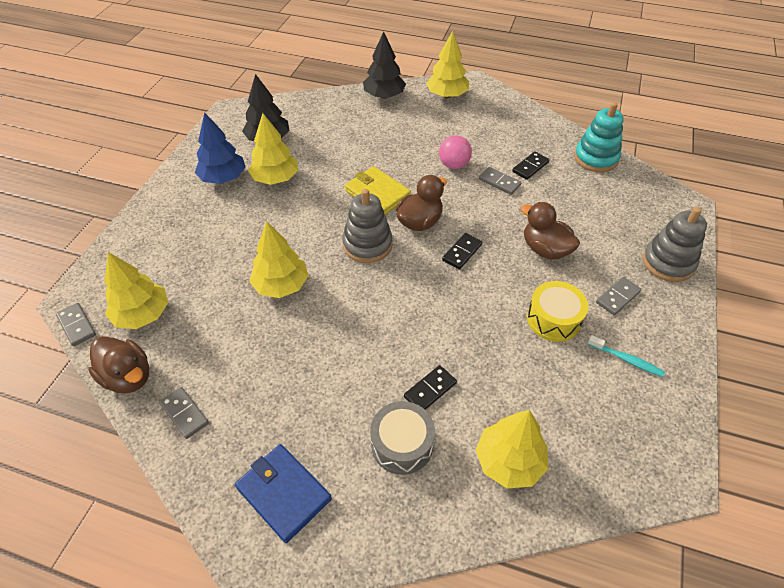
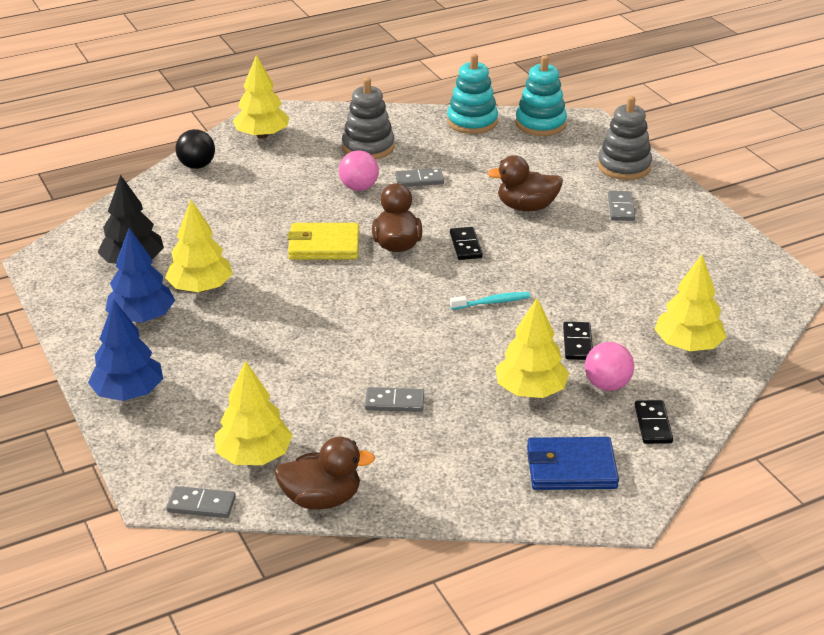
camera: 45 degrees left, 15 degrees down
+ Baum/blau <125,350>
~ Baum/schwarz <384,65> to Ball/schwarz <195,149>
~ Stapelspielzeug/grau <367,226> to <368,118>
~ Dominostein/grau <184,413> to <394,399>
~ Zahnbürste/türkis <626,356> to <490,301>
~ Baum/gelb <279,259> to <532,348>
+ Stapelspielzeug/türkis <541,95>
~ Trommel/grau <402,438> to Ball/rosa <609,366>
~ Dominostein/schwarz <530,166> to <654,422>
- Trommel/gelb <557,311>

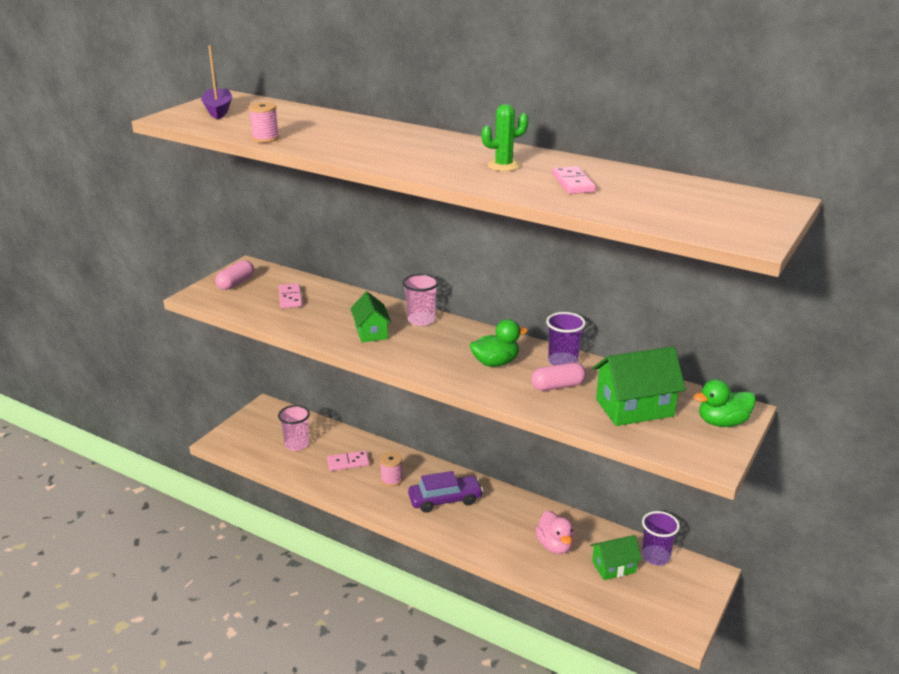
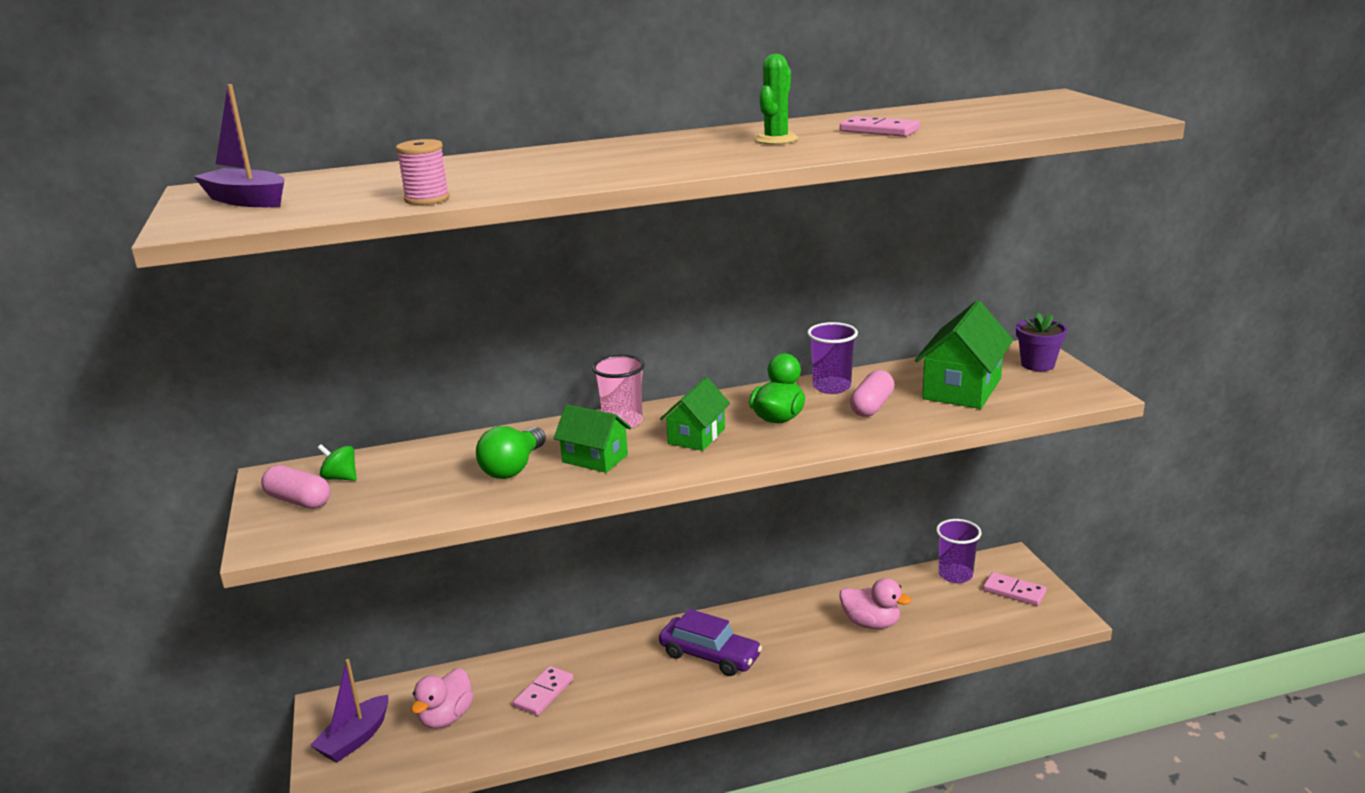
camera: 45 degrees left, 5 degrees down
~ Kapsel/rosa <234,275> = <295,487> 45 degrees counterclockwise
+ Boot/lila <349,710>
+ Kreisel/grün <337,462>
~ Becher/rosa <294,428> to Ente/rosa <442,698>
+ Glühbirne/grün <511,452>
~ Auto/lila <445,492> = <710,642> 90 degrees clockwise
~ Haus/grün <616,557> to <695,414>
~ Dominostein/rosa <290,295> to <1015,589>
~ Ente/grün <724,403> to Blumentopf/lila <1041,342>
- Garnrolle/rosa <391,469>

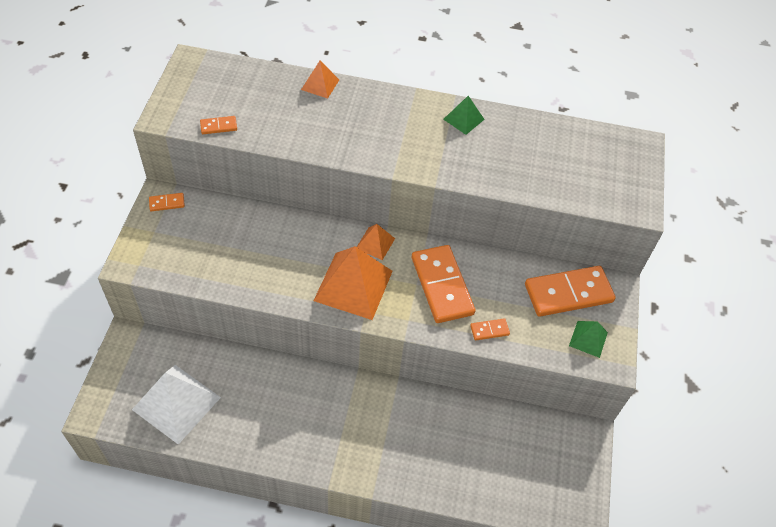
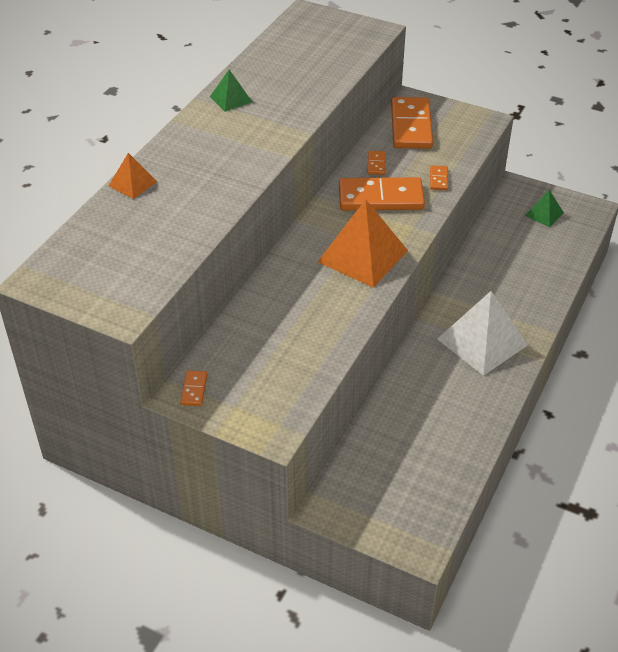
camera: 70 degrees left, 10 degrees down
~ Dominostein/orange <218,125> to <376,163>
~ Pyramide/weiß <176,405> to <482,333>
~ Pyramide/grün <588,339> to <544,208>
- Pyramide/orange <376,242>

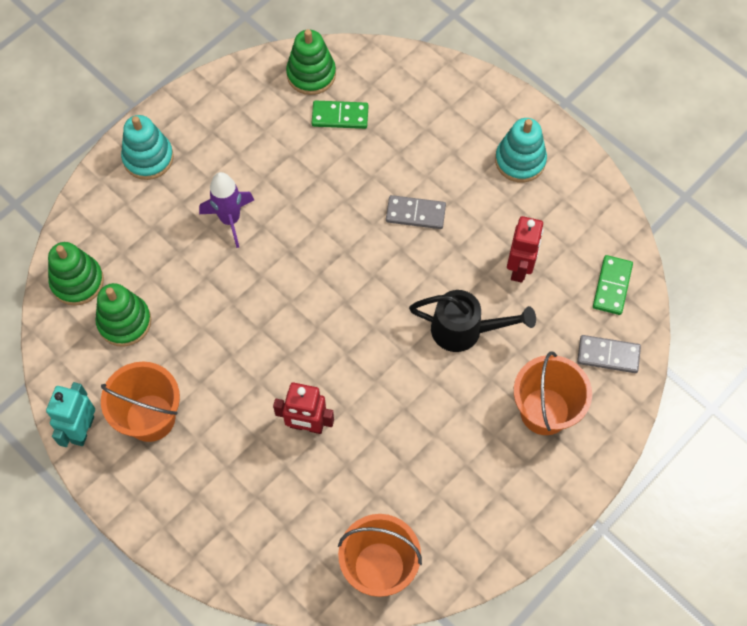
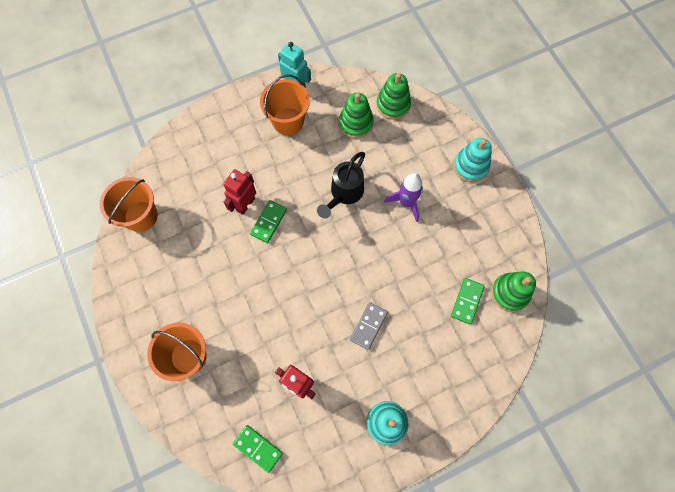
camera: 110 degrees right, 5 degrees up
+ Dominostein/grün <268,221>
~ Gießkanne/schwarz <472,321> to <341,185>
- Dominostein/grau <609,354>

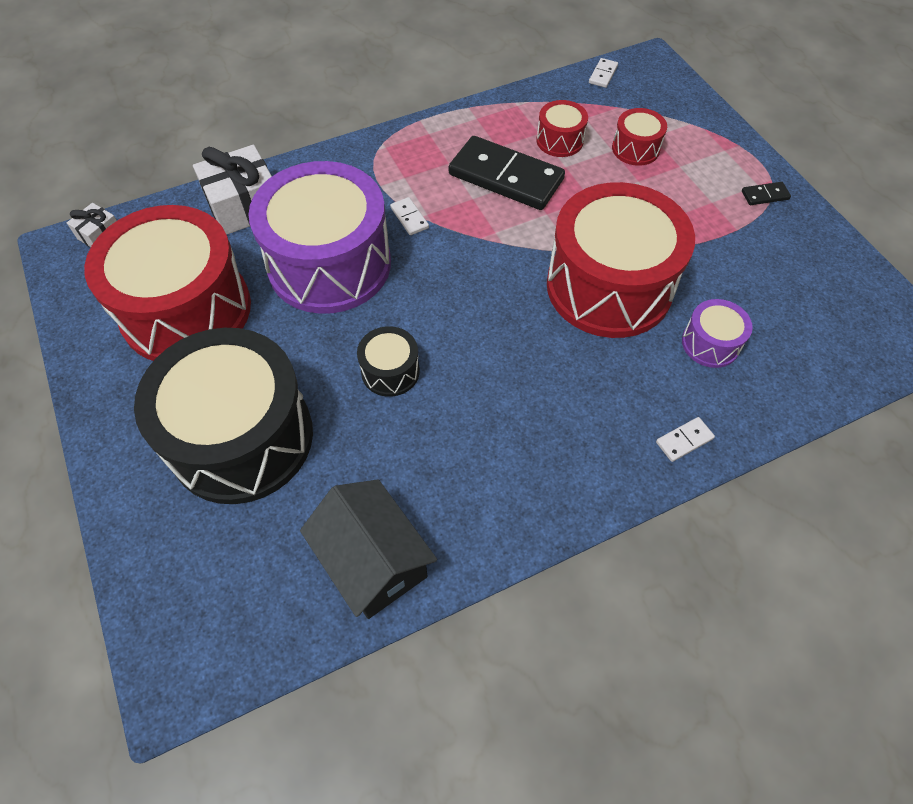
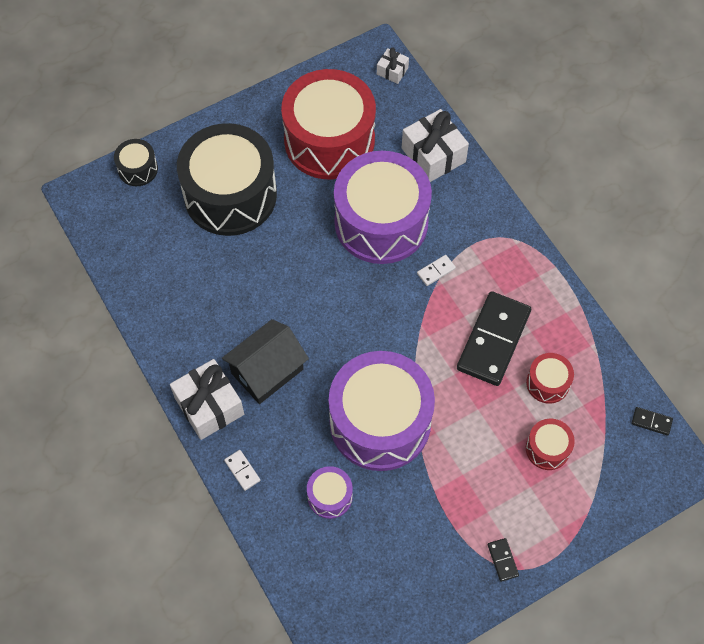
camera: 85 degrees right, 5 degrees up
~ Trommel/schwarz <388,361> to <136,162>
+ Geschenk/weiß <207,399>
~ Haus/schwarz <368,549> to <265,361>
~ Trommel/rot <621,260> to Trommel/lila <382,411>
~ Dominostein/weiß <603,73> to Dominostein/schwarz <652,421>

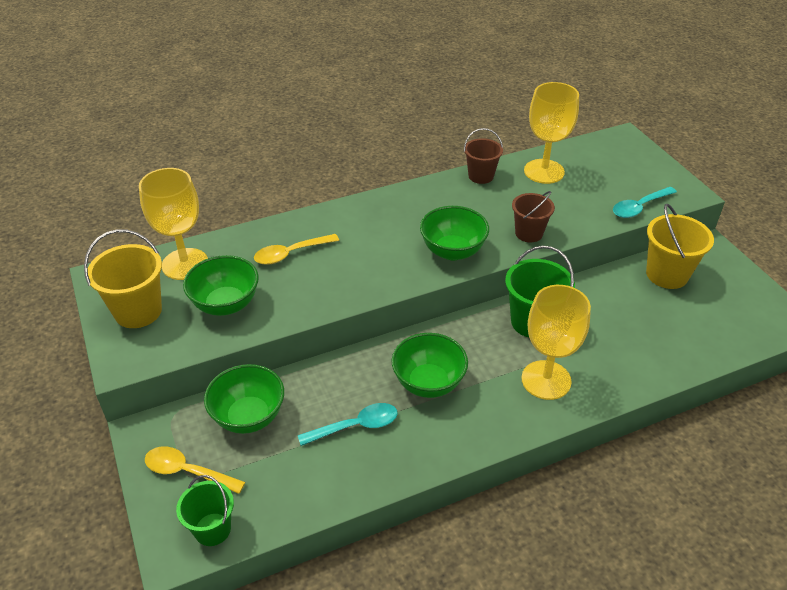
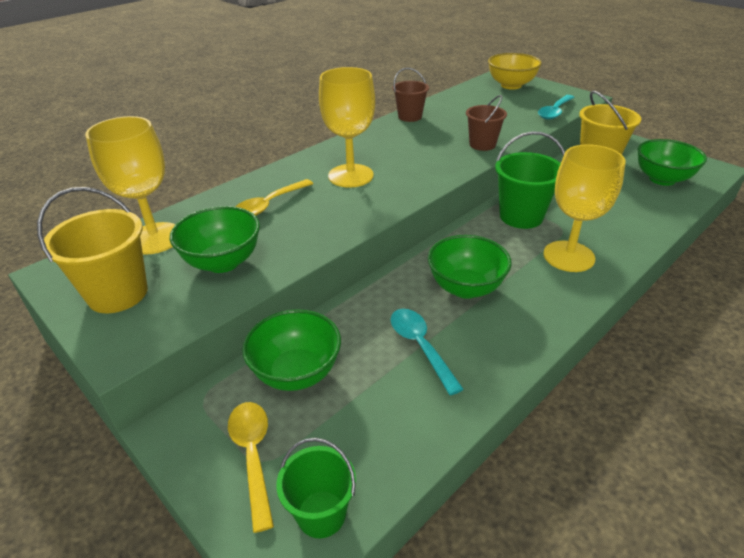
camera: 20 degrees left, 5 degrees down
~ Löffel/gelb <195,470> = <251,467> 75 degrees clockwise
~ Kelch/gelb <551,133> to <347,127>
~ Löffel/türkis <348,424> = <427,352> 75 degrees counterclockwise
+ Schüssel/gelb <515,71>
~ Schüssel/grün <454,233> to <672,162>

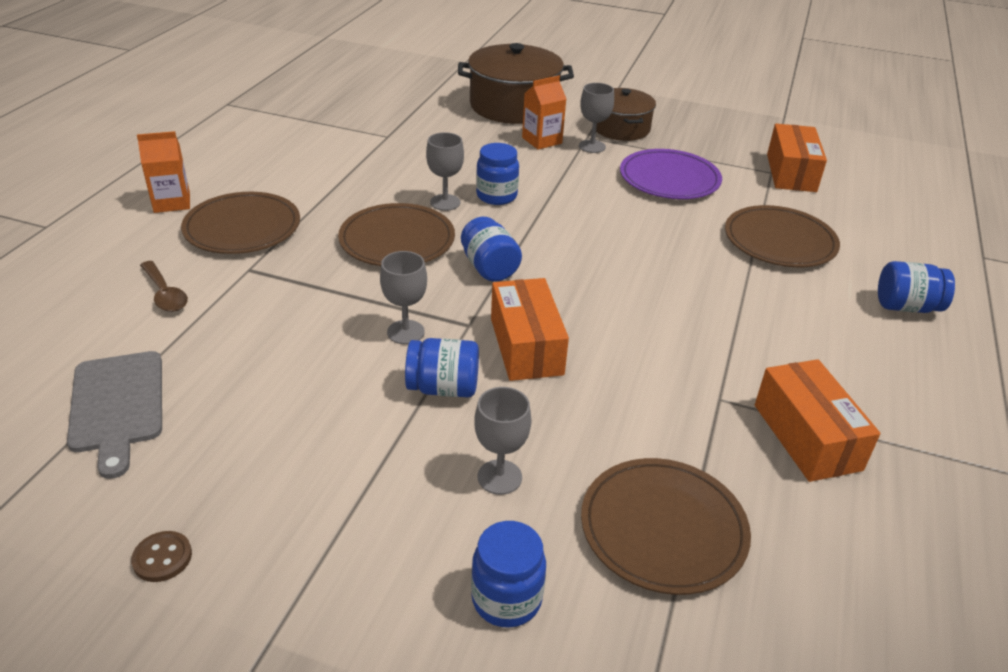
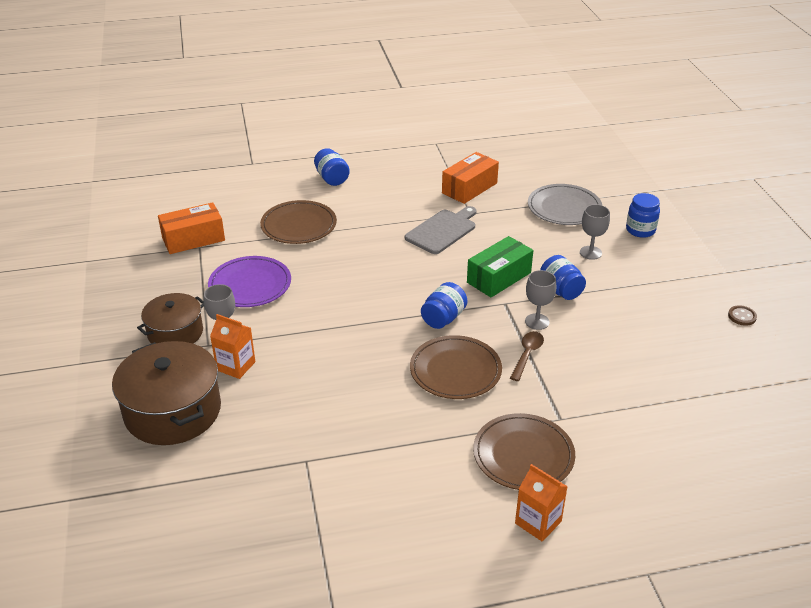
camera: 120 degrees left, 0 degrees up
~ Schneidebrett/grau <114,415> to <441,230>
~ Schachtel/orange <530,329> to Schachtel/grün <500,267>
~ Löffel/braun <164,286> to <527,356>
~ Teller/braun <666,526> to Teller/grau <565,204>
- Kelch/grau <445,171>
- Einmachglas/blau <497,174>

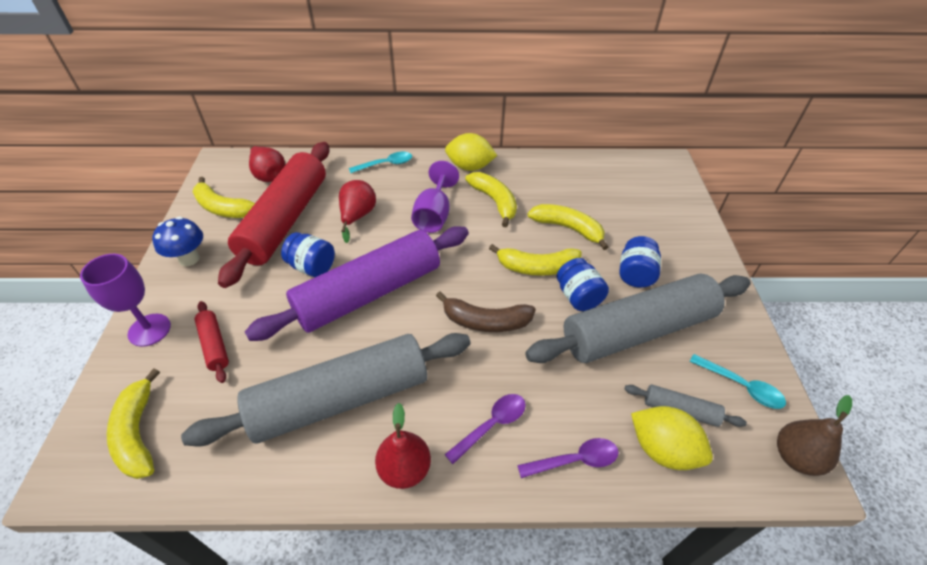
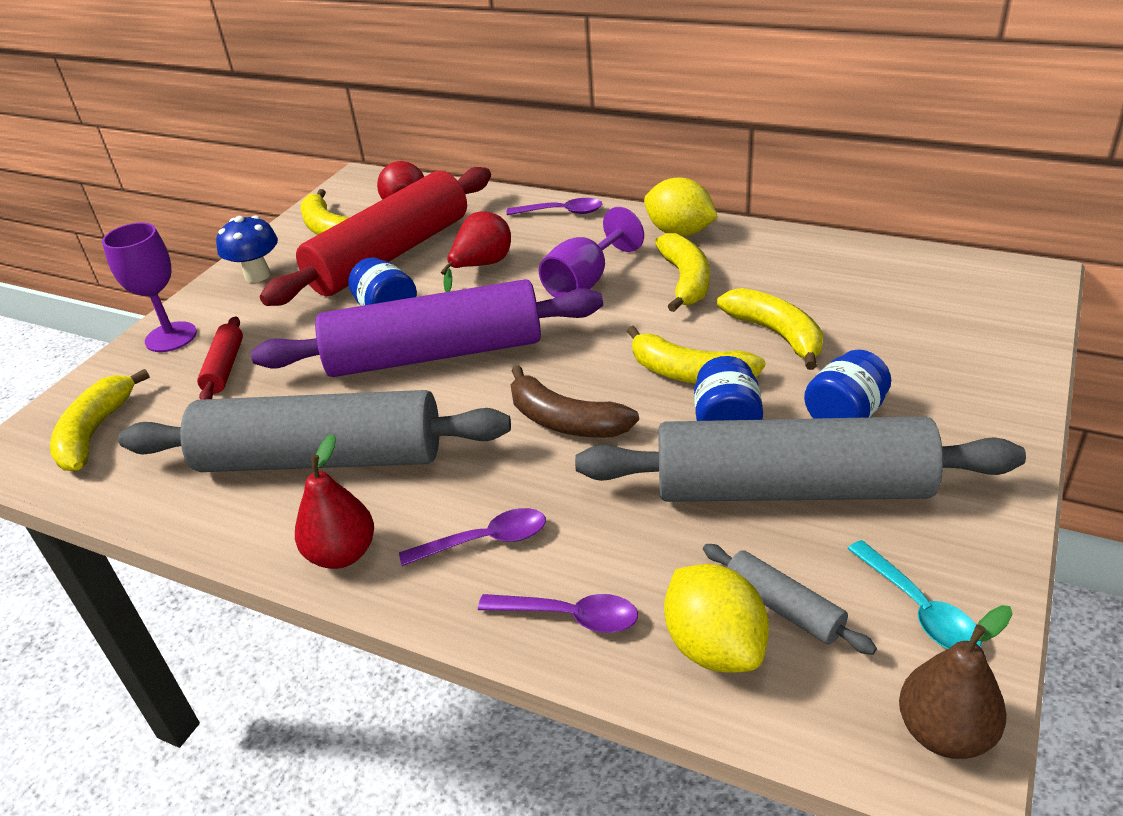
camera: 30 degrees right, 10 degrees down
~ Löffel/türkis <380,162> to Löffel/lila <554,206>

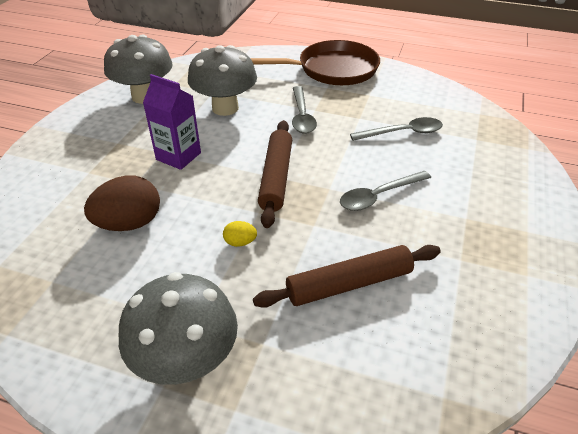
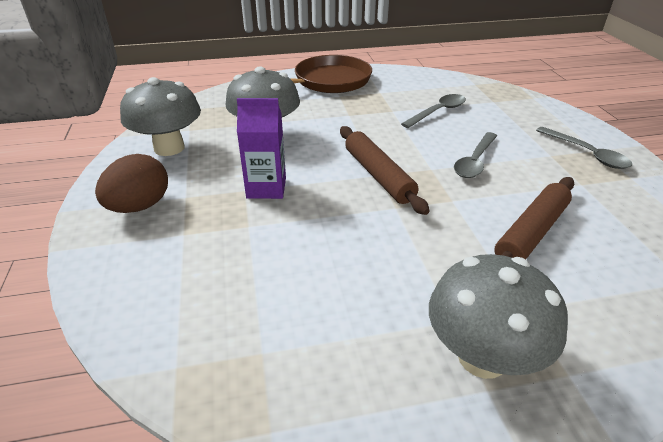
camera: 30 degrees left, 5 degrees down
~ Ei/braun <122,203> to <131,183>
~ Löffel/grau <304,110> to <584,148>
- Ei/gelb <240,234>

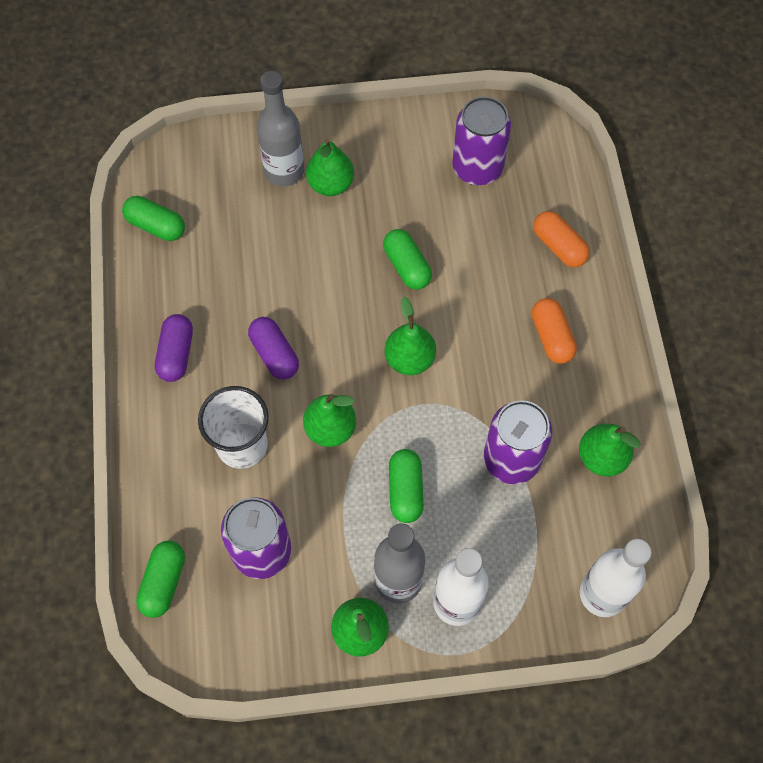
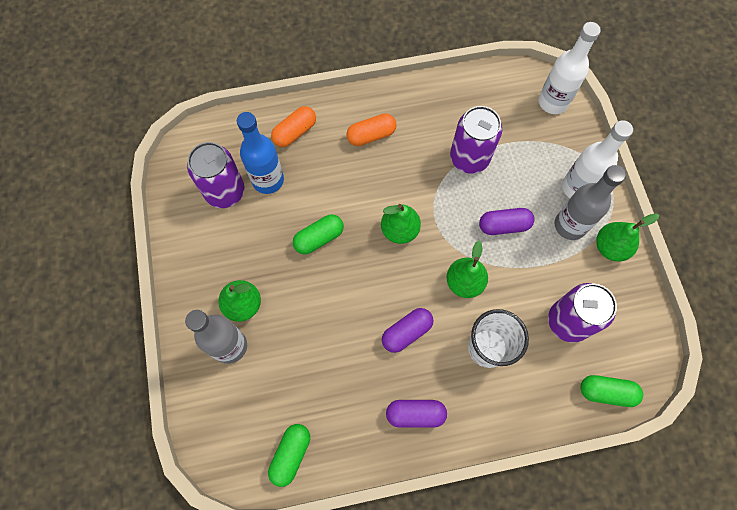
camera: 95 degrees left, 5 degrees up
+ Flasche/blau <260,153>
~ Kapsel/grün <406,486> to Kapsel/lila <506,221>
- Birne/grün <610,449>

